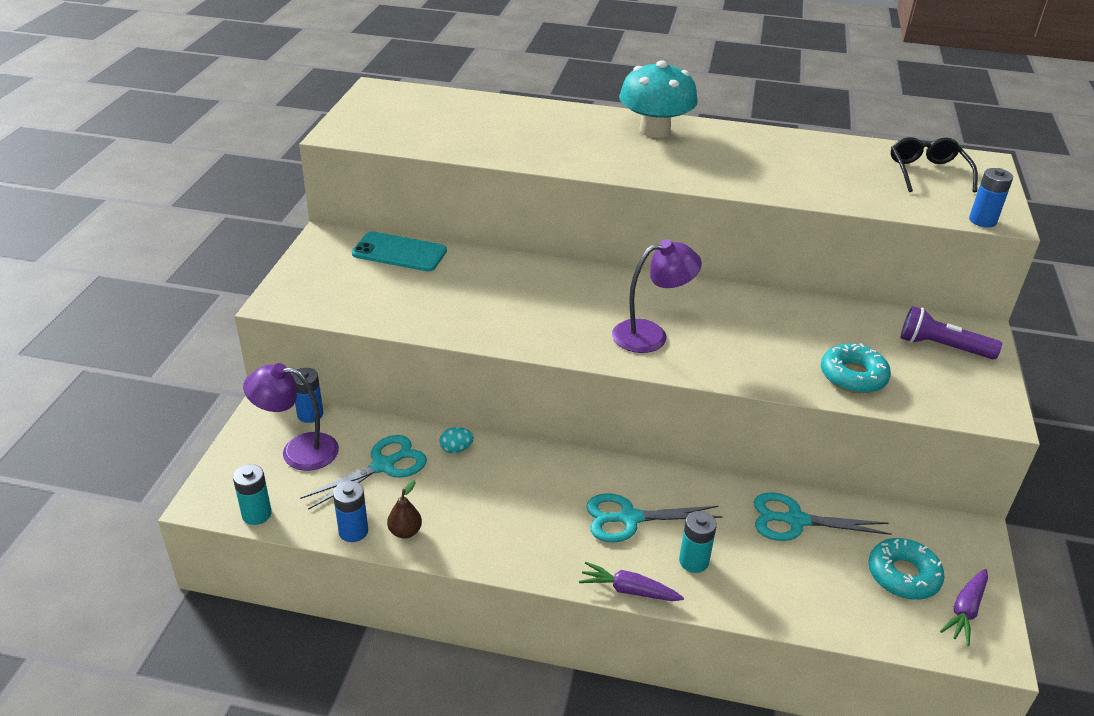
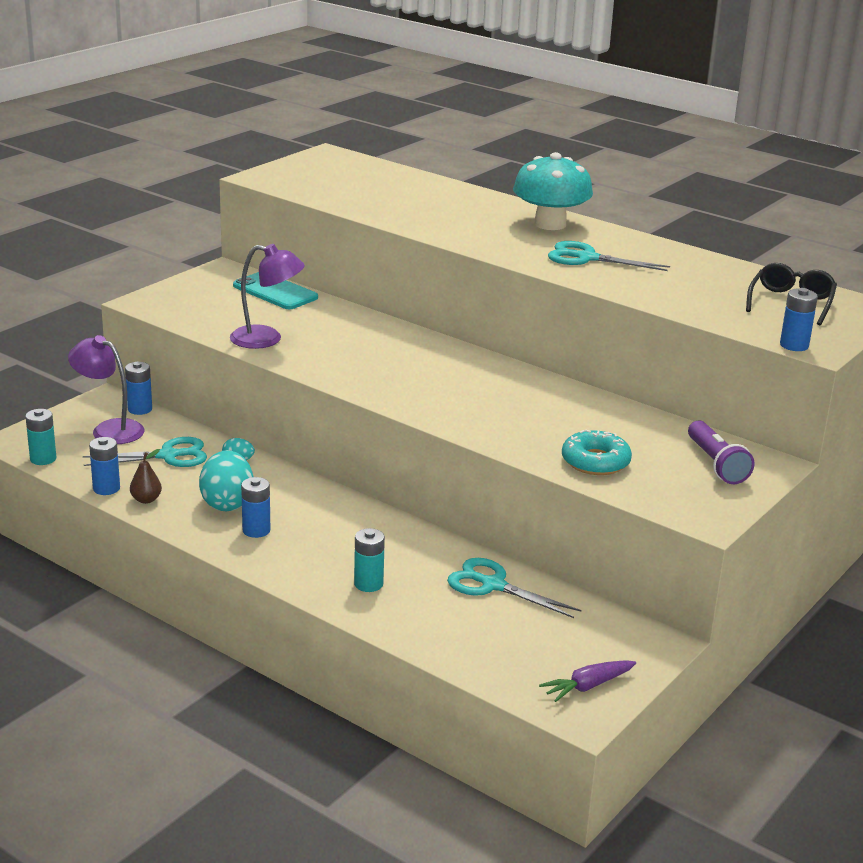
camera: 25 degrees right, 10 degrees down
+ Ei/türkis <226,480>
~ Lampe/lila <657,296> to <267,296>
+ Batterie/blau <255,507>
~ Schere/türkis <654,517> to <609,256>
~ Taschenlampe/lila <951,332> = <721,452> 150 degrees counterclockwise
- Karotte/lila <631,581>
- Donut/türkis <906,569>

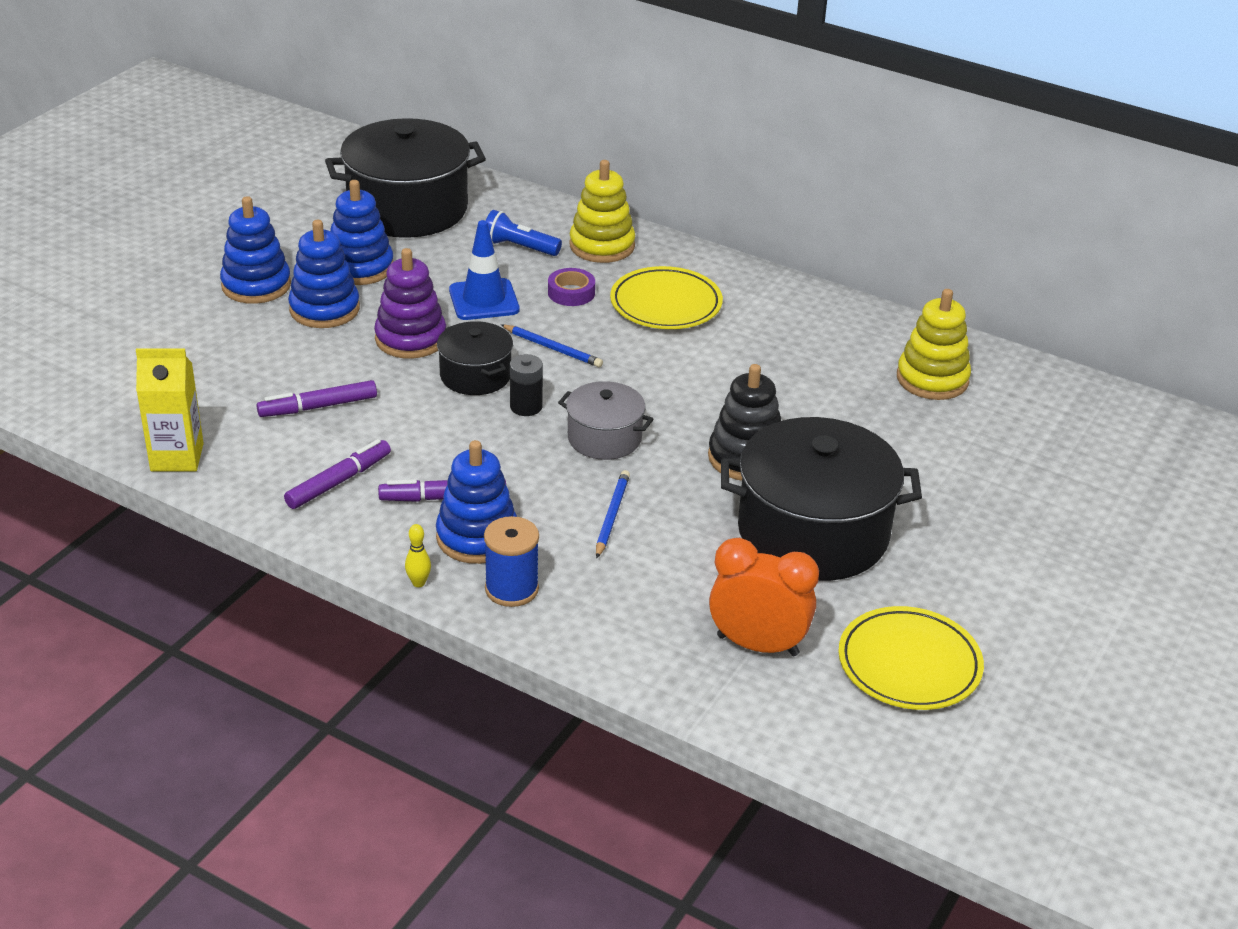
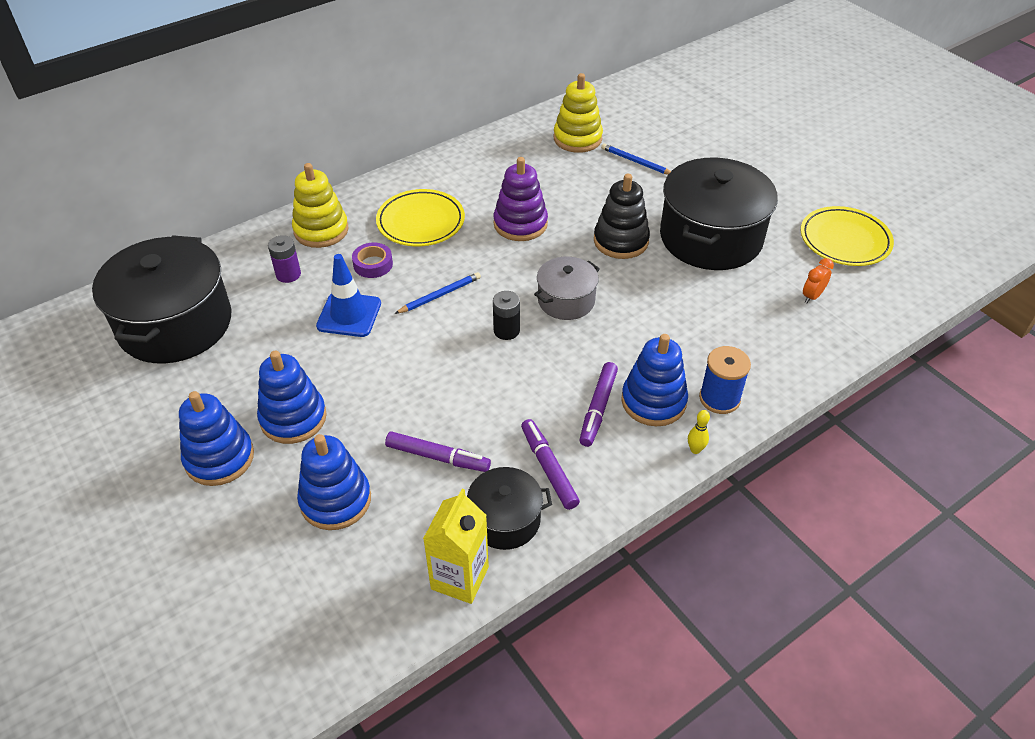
camera: 65 degrees left, 10 degrees up
~ Taschenlampe/blau <524,233> to Batterie/lila <284,259>
~ Stapelspielzeug/blau <361,232> to <334,482>
~ Filzstift/lila <317,398> = <438,451> 75 degrees counterclockwise
~ Kochtopf/schwarz <475,358> to <509,508>
~ Stapelspielzeug/lila <410,303> to <520,199>
~ Bleistift/blau <613,514> to <636,159>
~ Wecker/orange <764,597> = <818,280> x0.50

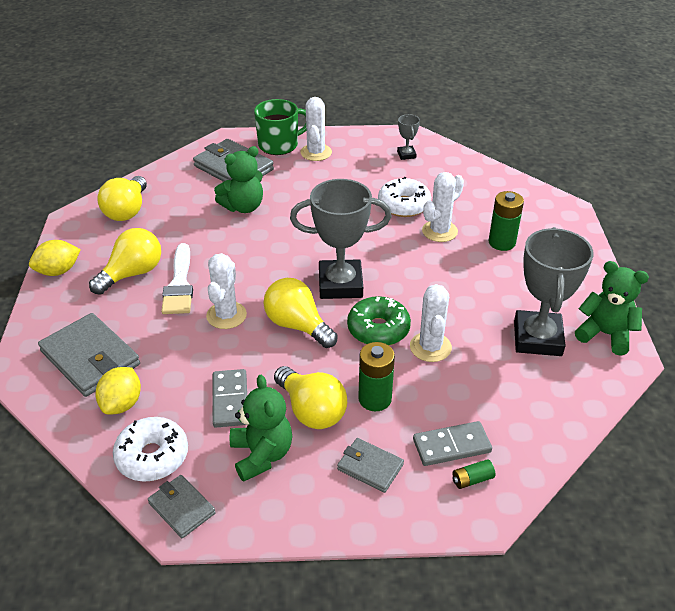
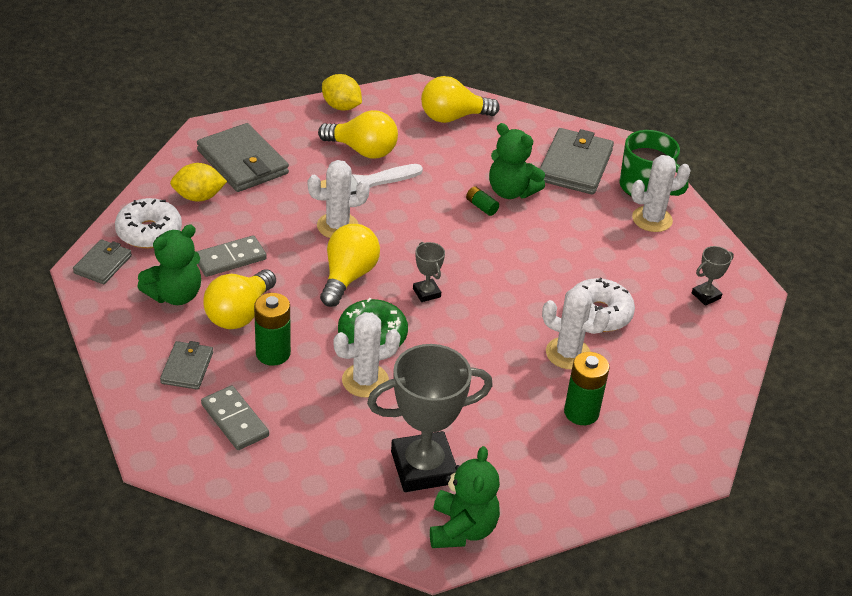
camera: 65 degrees right, 0 degrees up
~ Geldbörse/grau <89,355> = <243,157> 60 degrees counterclockwise
~ Pokal/grau <341,239> = <429,272> x0.45
~ Batterie/grün <473,474> to <482,201>

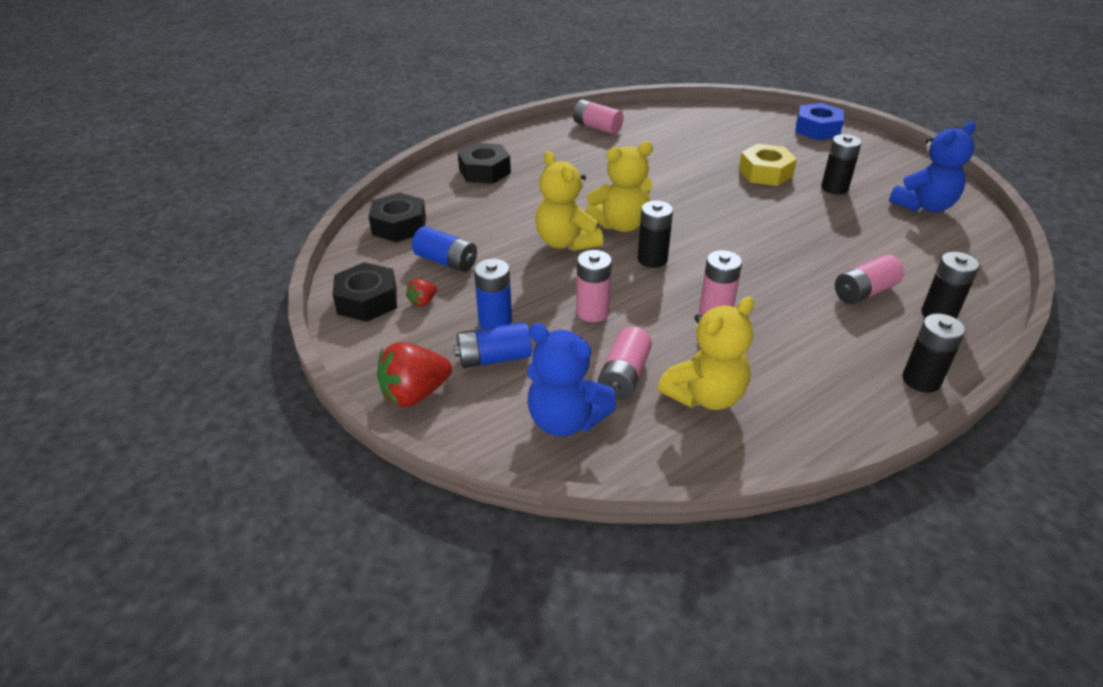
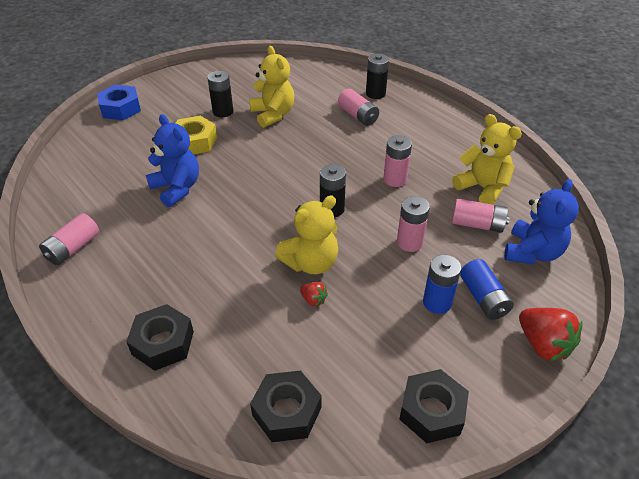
camera: 95 degrees left, 5 degrees up
~ Teddybär/blau <932,166> to <172,160>
~ Teddybär/gelb <619,186> to <271,87>
~ Erdbeere/rot <421,293> to <314,294>
- Batterie/blau <444,249>
- Batterie/schwarz <934,353>

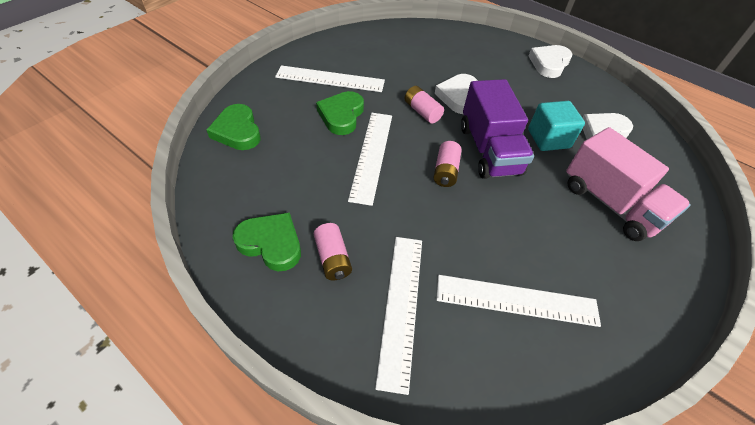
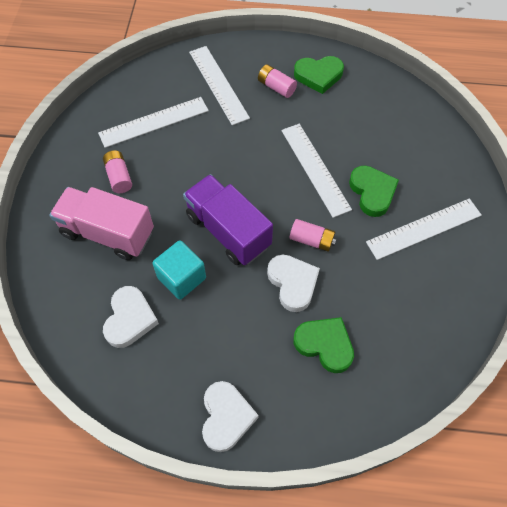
camera: 150 degrees right, 10 degrees up
~ Batterie/rosa <447,164> to <117,171>
~ Herz/grün <234,127> to <323,345>

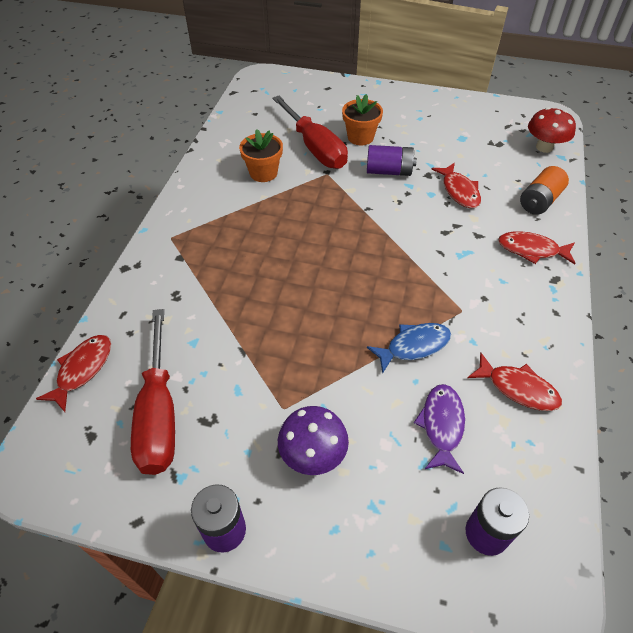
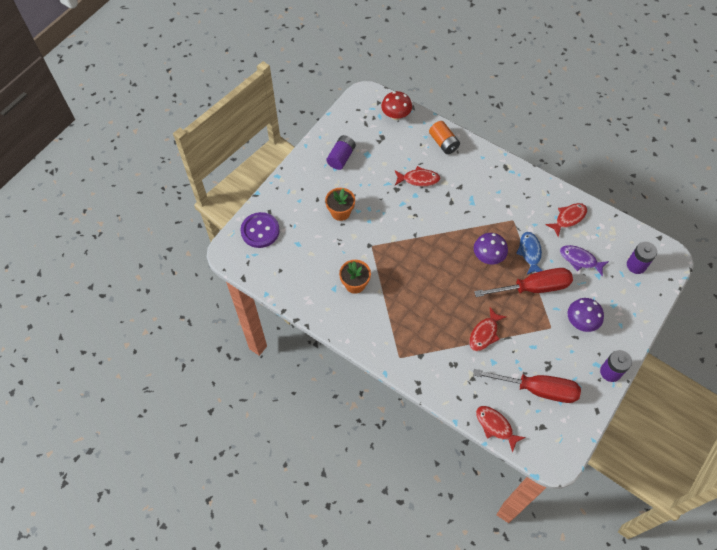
camera: 70 degrees left, 10 degrees up
+ Knopf/lila <260,230>
~ Batterie/lila <392,160> to <341,152>
~ Fisch/rot <537,247> to <487,329>
+ Pilz/lila <491,248>
~ Schraubenzieher/rot <310,132> to <523,282>

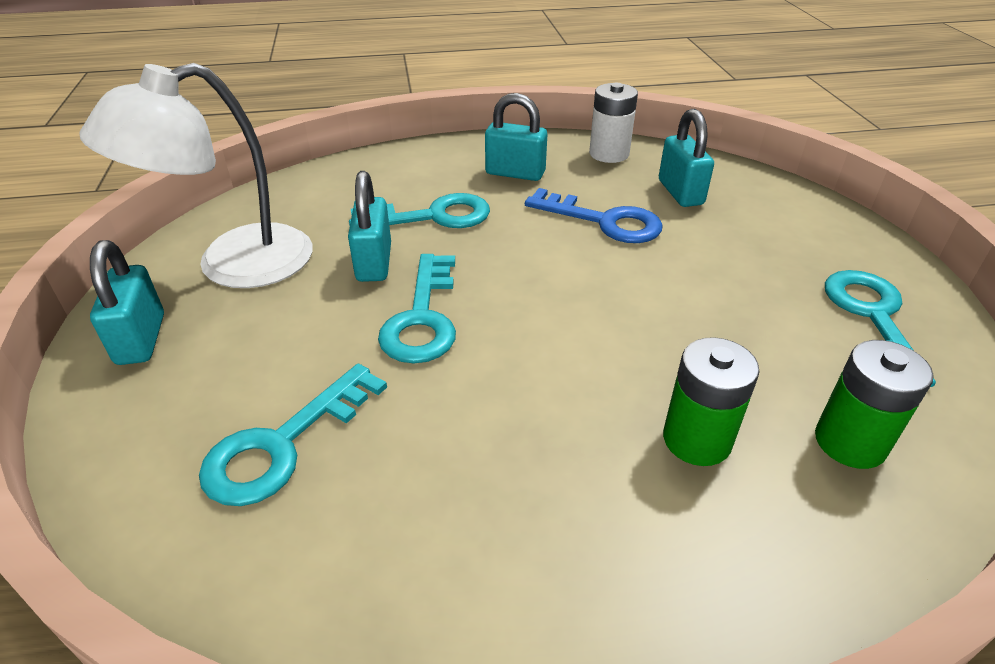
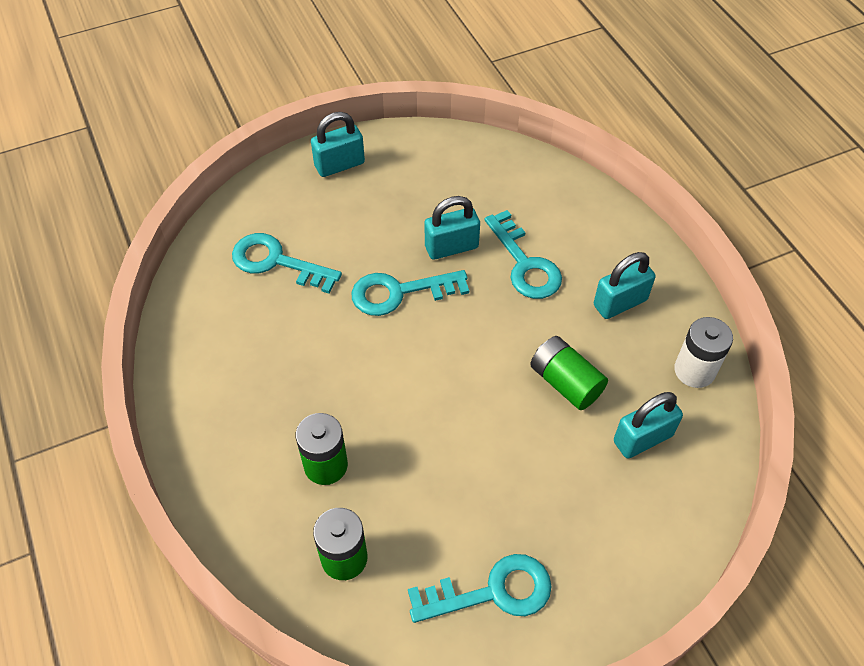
camera: 75 degrees right, 15 degrees up
~ Schlüssel/blau <594,215> to Batterie/grün <569,373>
~ Vorhängeschloss/türkis <516,137> = <625,285> 60 degrees clockwise
- Lampe/weiß <196,175>

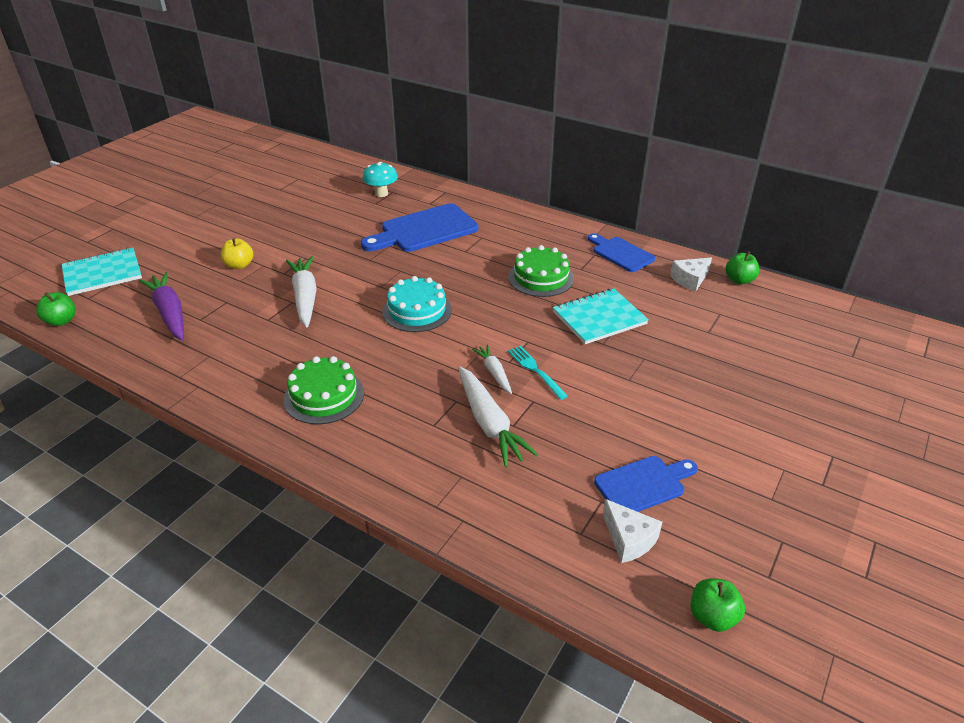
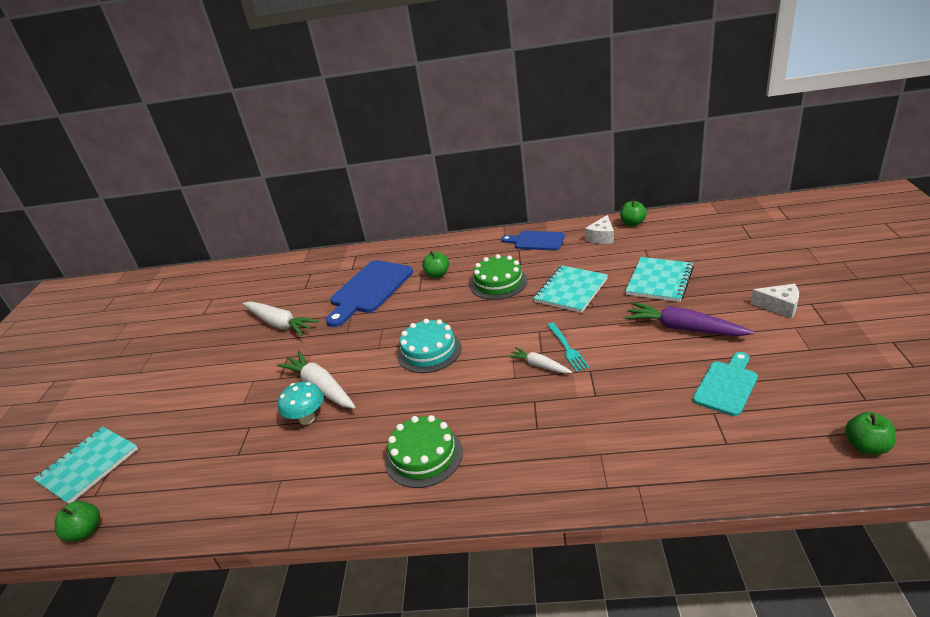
camera: 25 degrees left, 5 degrees down
~ Karotte/weiß <499,416> to <280,319>
~ Pilz/türkis <380,179> to <300,403>
+ Apfel/grün <435,264>
~ Gabel/türkis <538,373> = <568,347> 135 degrees counterclockwise
~ Karotte/lila <161,306> to <689,319>
+ Notizbuch/türkis <659,279>
~ Schneidebrett/blau <646,484> to Schneidebrett/türkis <725,384>
~ Käse/weiß <632,531> to <775,301>
- Apfel/gelb <237,253>

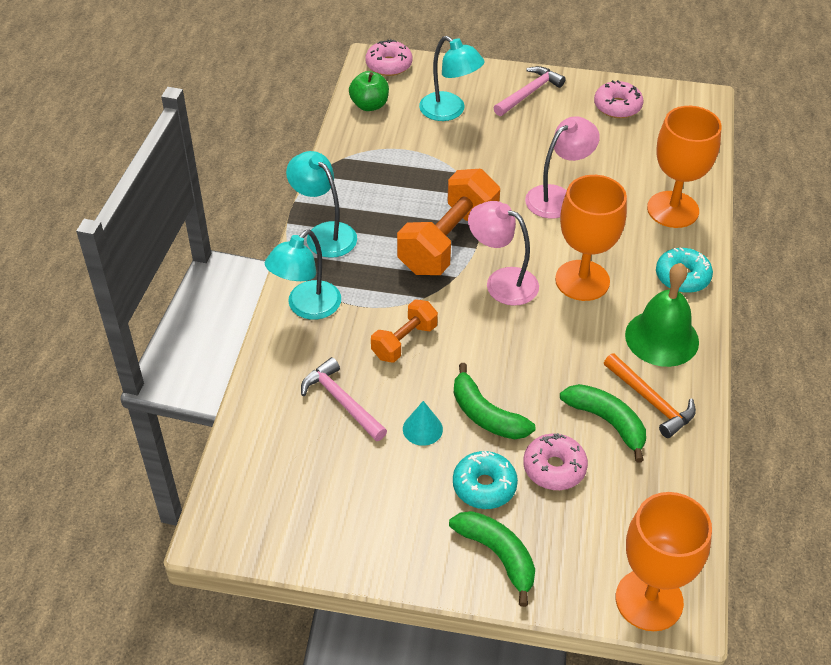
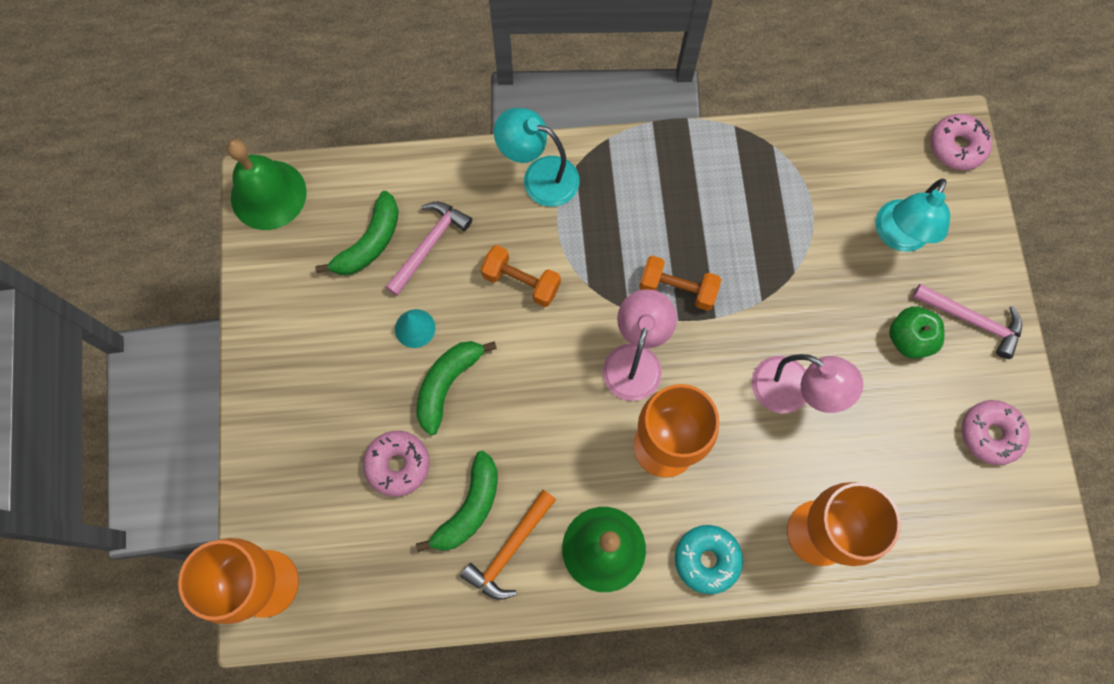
camera: 75 degrees right, 25 degrees up
+ Glocke/grün <267,184>
~ Banane/grün <492,559> to <357,233>
~ Hantel/orange <448,222> = <680,283> x0.55
~ Apfel/grün <369,91> to <916,332>
- Lampe/türkis <321,204>
- Donut/türkis <485,480>

